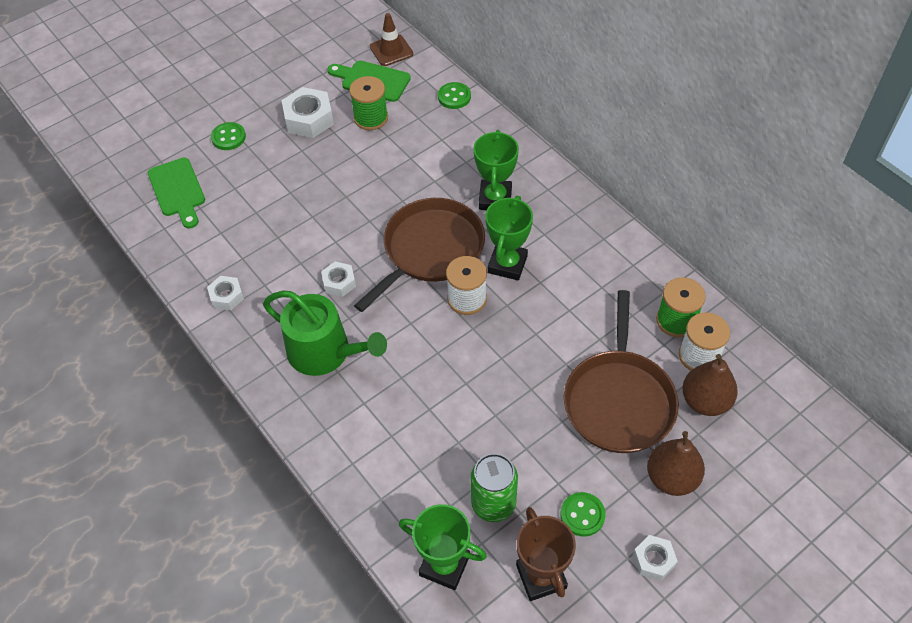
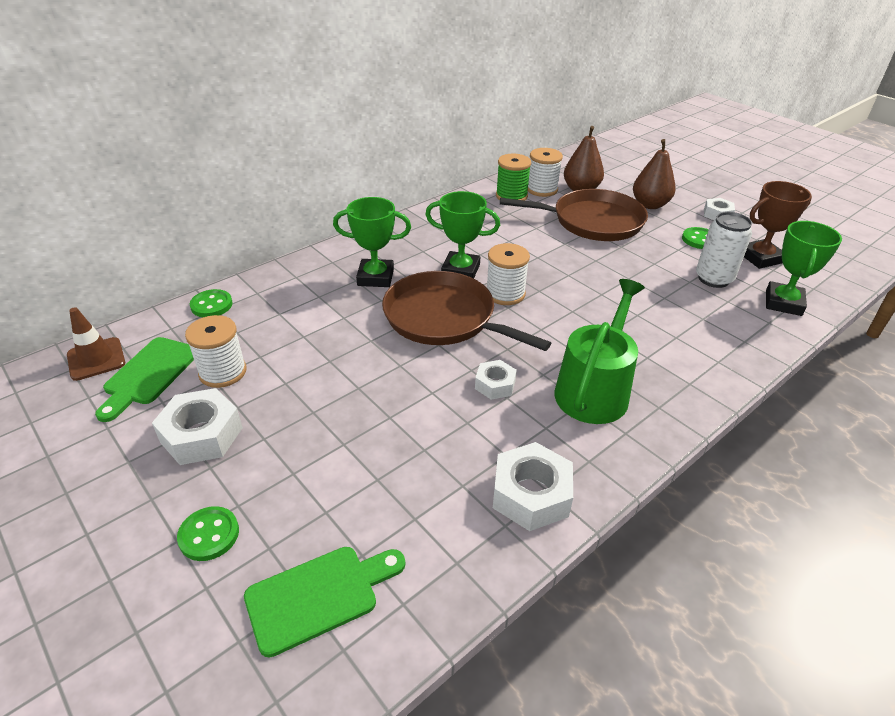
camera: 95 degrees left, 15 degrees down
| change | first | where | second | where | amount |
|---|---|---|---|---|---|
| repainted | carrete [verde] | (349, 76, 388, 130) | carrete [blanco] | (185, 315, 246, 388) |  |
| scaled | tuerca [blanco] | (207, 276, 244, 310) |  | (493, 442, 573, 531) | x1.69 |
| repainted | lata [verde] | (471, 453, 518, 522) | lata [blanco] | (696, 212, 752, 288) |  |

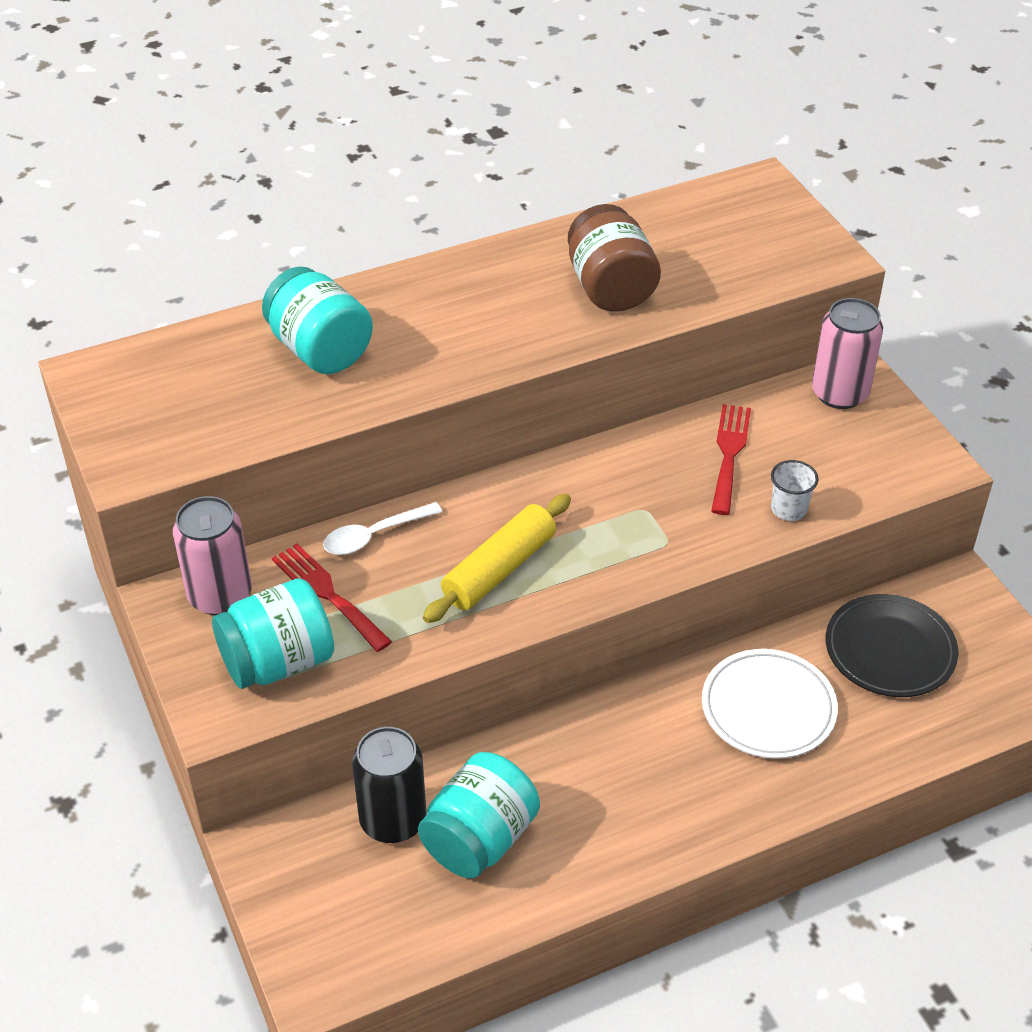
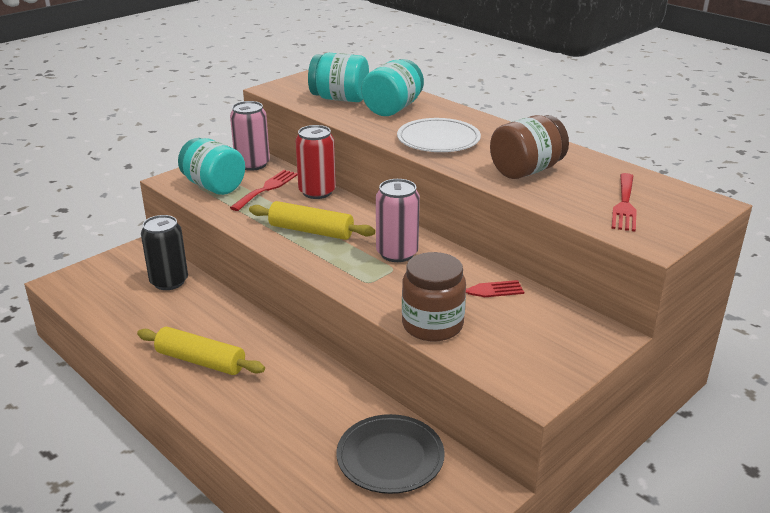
camera: 70 degrees right, 15 degrees down
| change | first | where | second | where | amount |
|---|---|---|---|---|---|
| shifted | lata [rosa] | (812, 298, 883, 409) |  | (376, 179, 420, 262) |  |
| swapped | vaso [blanco] | (771, 460, 819, 521) | tarro [marrón] | (402, 252, 466, 341) |  |
| swapped | cuchara [blanco] | (323, 502, 442, 555) | lata [rojo] | (295, 125, 336, 199) |  |
| shifted | plato [blanco] | (702, 649, 838, 759) |  | (397, 118, 481, 152) |  |
| shifted | tarro [turquesa] | (418, 752, 540, 879) |  | (308, 53, 369, 102) |  |
| new |  |  | tenedor [rojo] | (611, 173, 637, 231) |  |
| new |  |  | rodillo [amarillo] | (137, 327, 265, 375) |  |

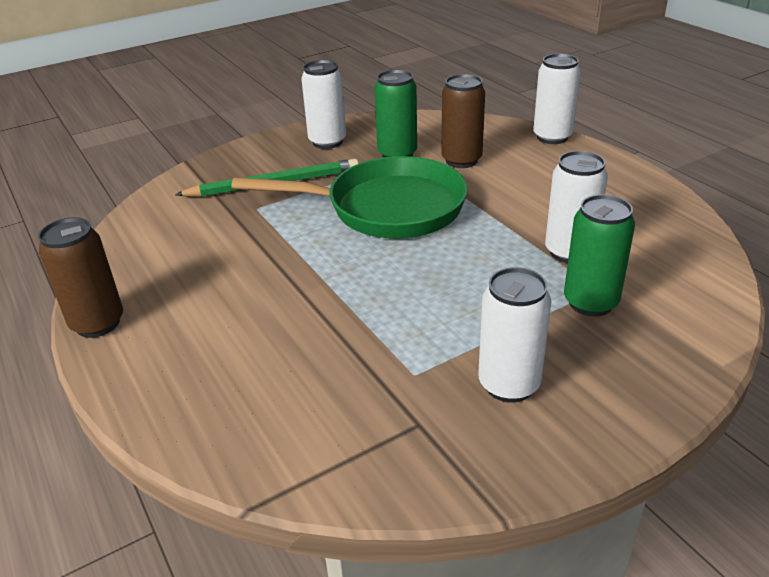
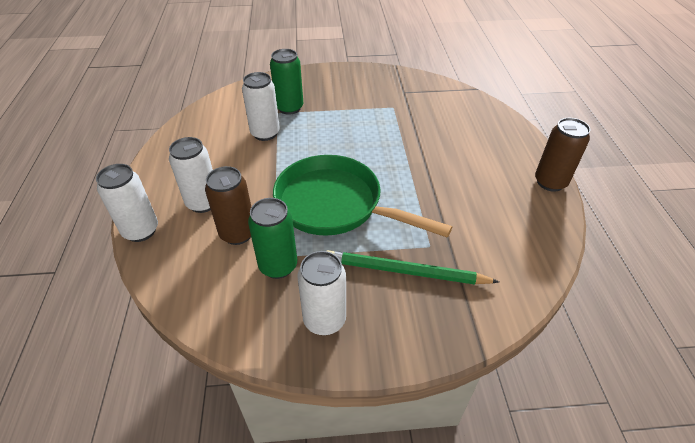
camera: 155 degrees left, 10 degrees up
| change | first | where | second | where | amount |
|---|---|---|---|---|---|
| shifted | lata [blanco] | (478, 267, 551, 403) |  | (169, 137, 213, 213) |  |

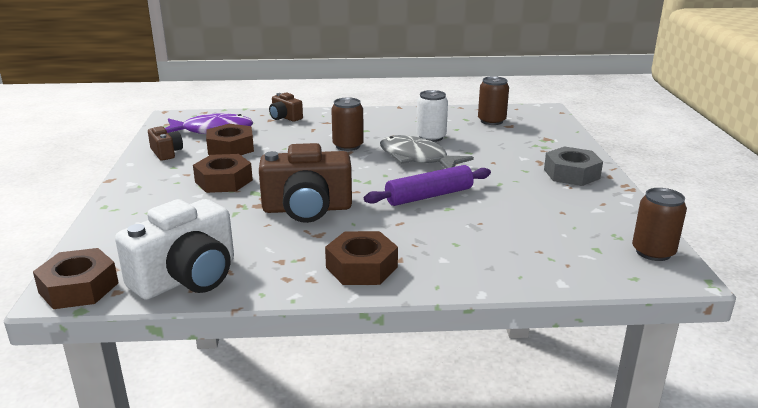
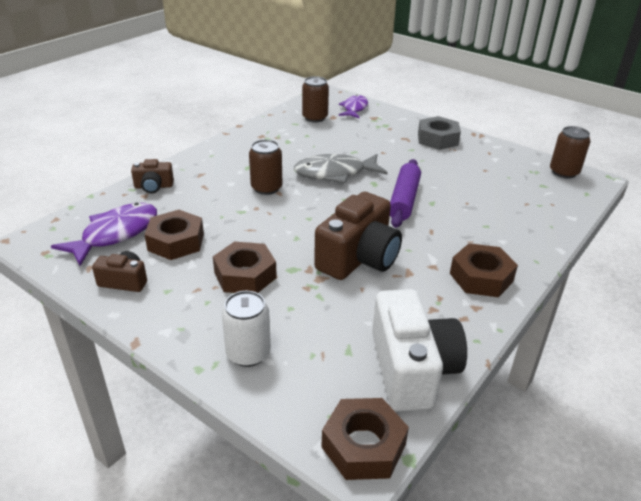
camera: 50 degrees left, 10 degrees up
| change | first | where | second | where | amount |
|---|---|---|---|---|---|
| shifted | lata [blanco] | (416, 90, 448, 142) |  | (221, 291, 271, 367) |  |
| new |  |  | pez [morado] | (339, 94, 368, 118) |  |

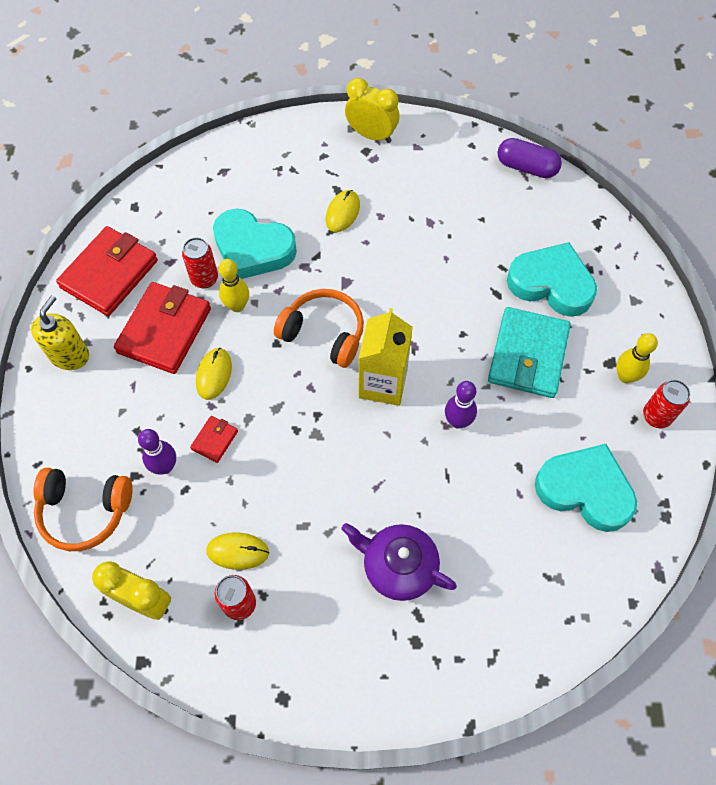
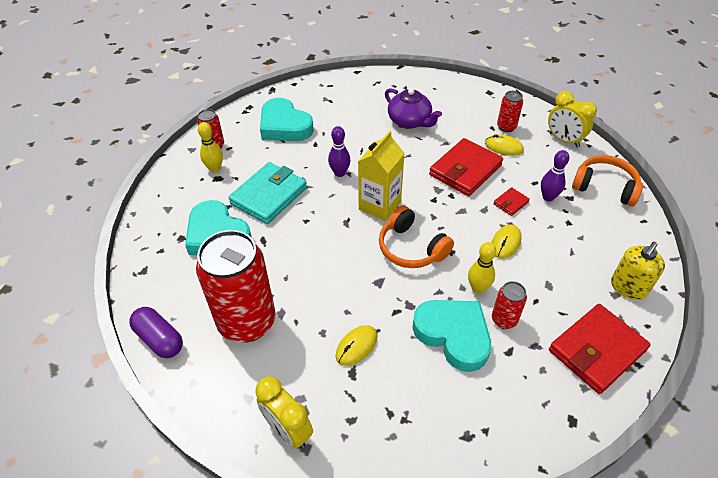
camera: 160 degrees left, 15 degrees down
| change | first | where | second | where | amount |
|---|---|---|---|---|---|
| shifted | cartera [rojo] | (114, 282, 211, 374) |  | (429, 138, 503, 196) |  |
| new |  |  | lata [rojo] | (196, 230, 276, 343) |  |

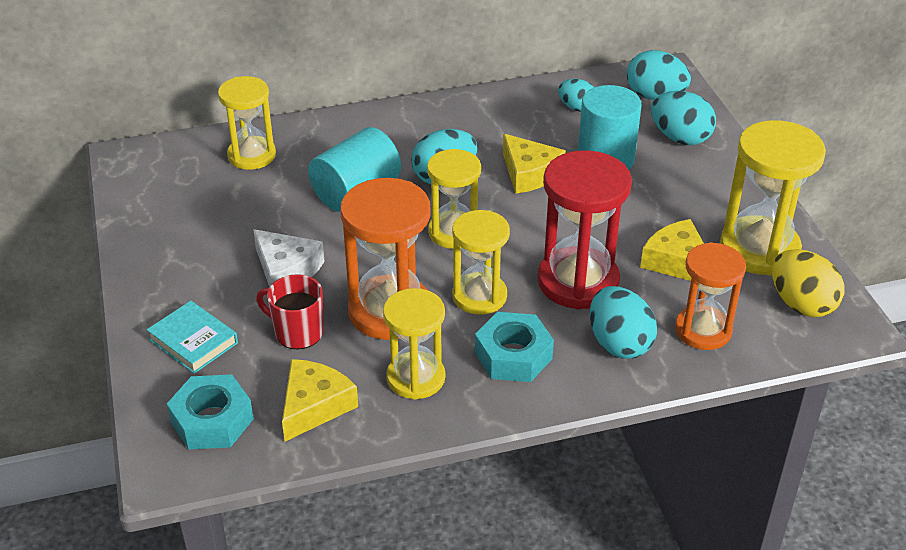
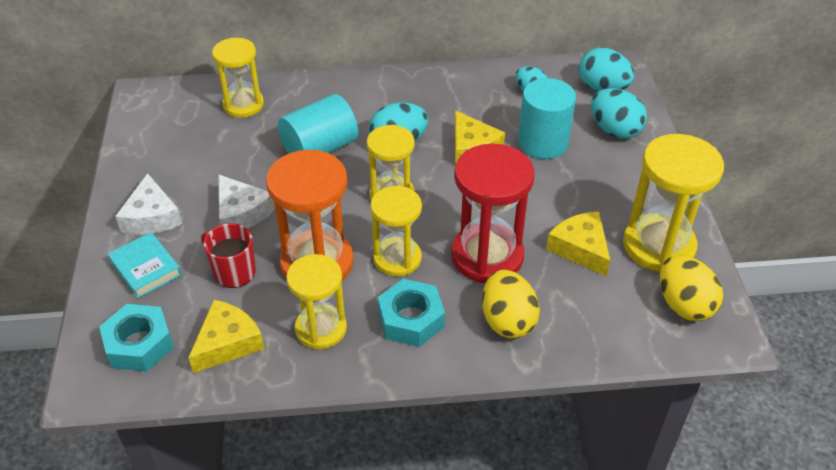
camera: 10 degrees right, 5 degrees up
| change | first | where | second | where | amount |
|---|---|---|---|---|---|
| gone | reloj de arena [naranja] | (675, 242, 746, 350) |  |  |  |
| repainted | huevo [turquesa] | (590, 286, 657, 359) | huevo [amarillo] | (482, 269, 540, 339) |  |
| new |  |  | queso [blanco] | (115, 173, 182, 234) |  |

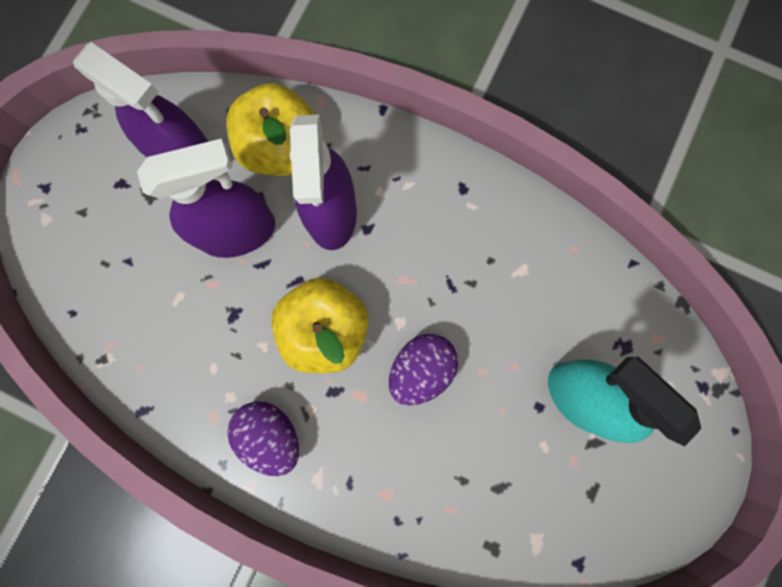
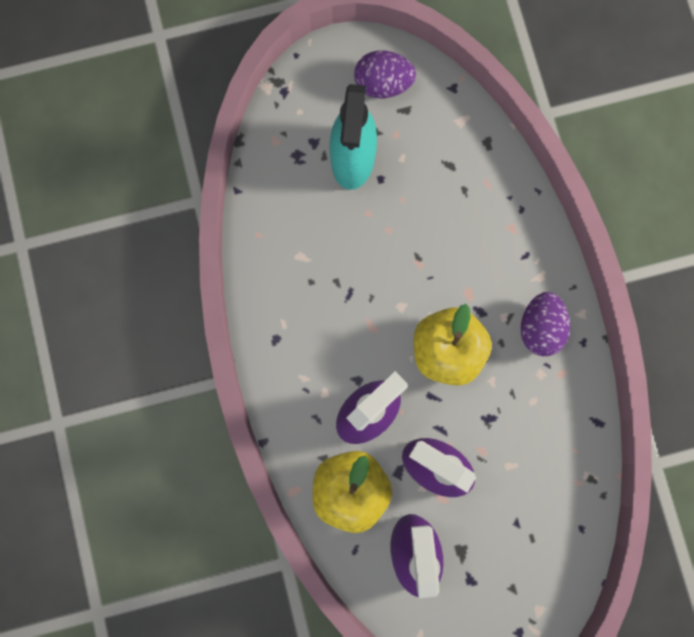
camera: 130 degrees left, 0 degrees up
| change | first | where | second | where | amount |
|---|---|---|---|---|---|
| shifted | huevo [morado] | (389, 334, 458, 406) |  | (354, 51, 416, 98) |  |

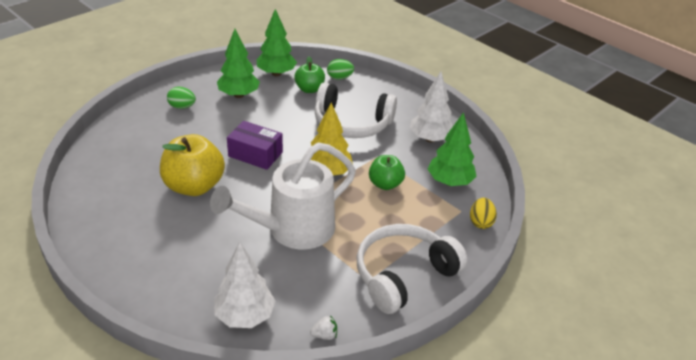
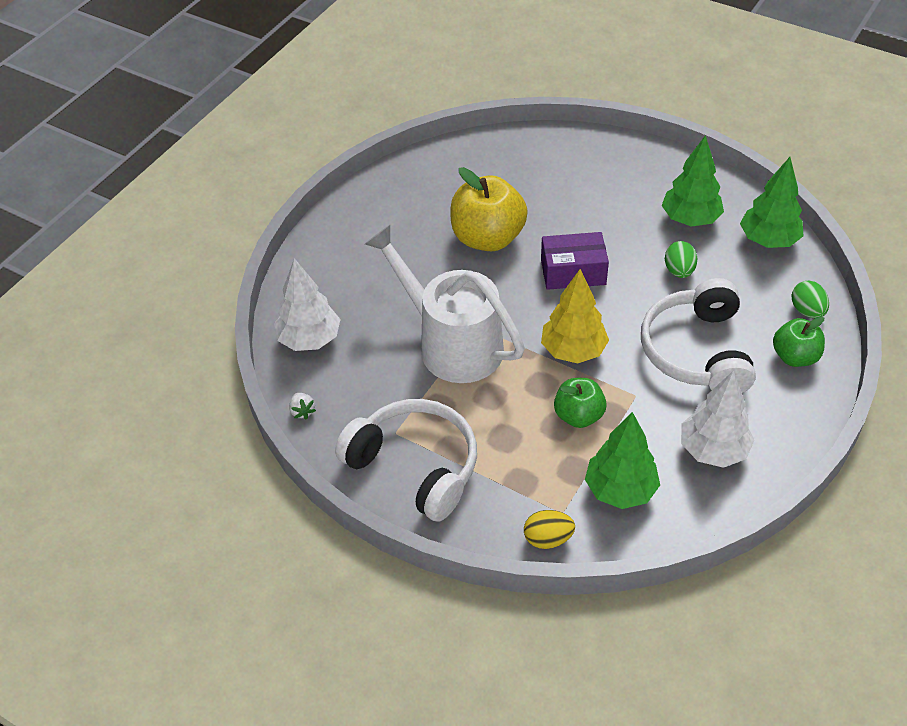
camera: 80 degrees right, 10 degrees up
| change | first | where | second | where | amount |
|---|---|---|---|---|---|
| shifted | manzana [verde] | (294, 56, 325, 93) |  | (773, 317, 825, 367) |  |
| shifted | huevo [verde] | (167, 87, 196, 109) |  | (665, 241, 698, 278) |  |
| rotated | caja [morado] | (227, 121, 283, 170) |  | (541, 232, 609, 290) | 75 degrees clockwise |

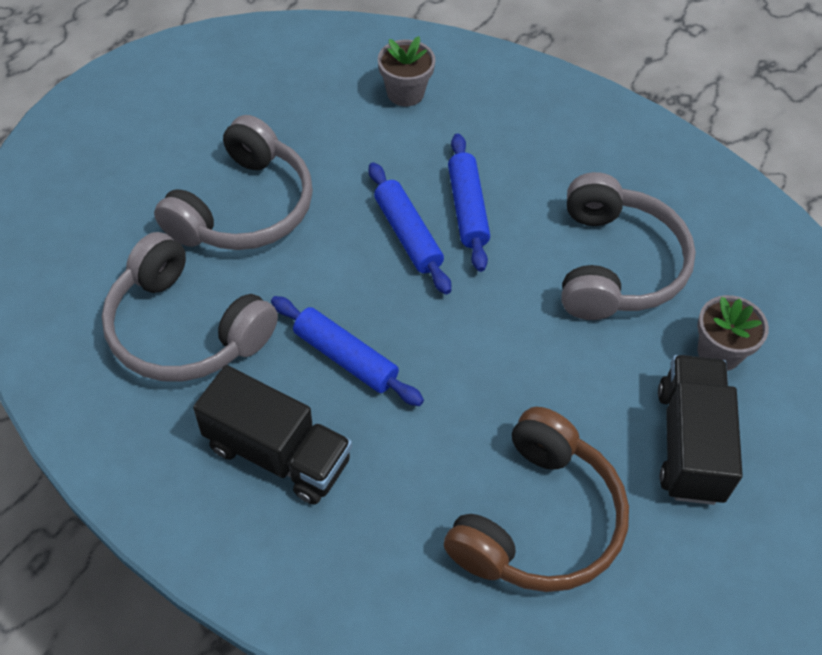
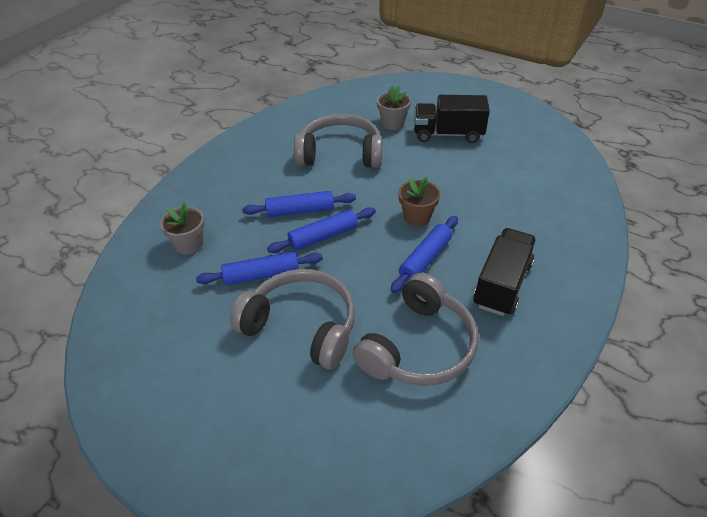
camera: 90 degrees left, 10 degrees down
| change | first | where | second | where | amount |
|---|---|---|---|---|---|
| gone | auriculares [marrón] | (444, 407, 629, 592) |  |  |  |
| new |  |  | maceta [marrón] | (398, 177, 440, 227) |  |
| new |  |  | rodillo [azul] | (196, 251, 323, 285) |  |

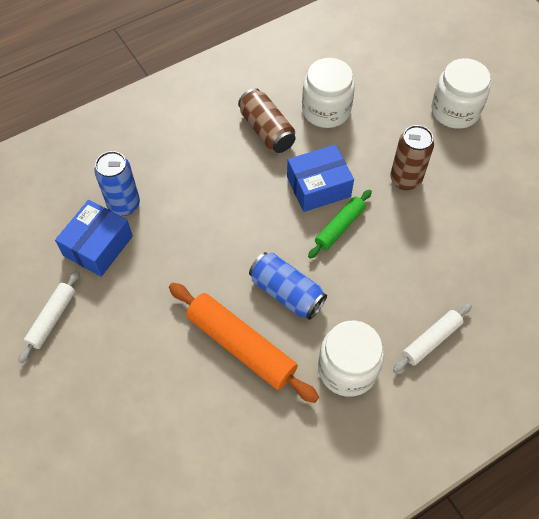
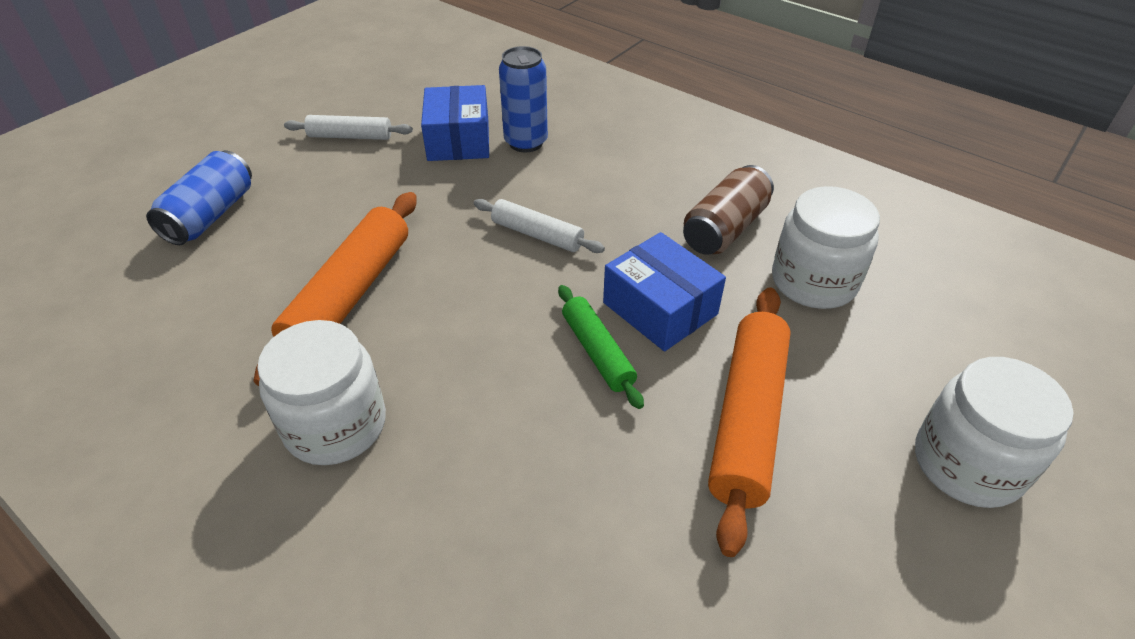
camera: 70 degrees right, 15 degrees down
| change | first | where | second | where | amount |
|---|---|---|---|---|---|
| swapped | lata [marrón] | (390, 125, 434, 190) | rodillo [naranja] | (708, 287, 791, 557) |  |
| rotated | rodillo [verde] | (308, 189, 372, 259) |  | (558, 285, 644, 409) | 45 degrees clockwise |
| rotated | caja [azul] | (55, 200, 133, 277) |  | (421, 85, 489, 161) | 75 degrees clockwise |
| shifted | lata [azul] | (249, 252, 327, 320) |  | (146, 151, 252, 245) |  |
| shifted | rodillo [blanco] | (393, 303, 472, 373) |  | (474, 199, 605, 253) |  |

